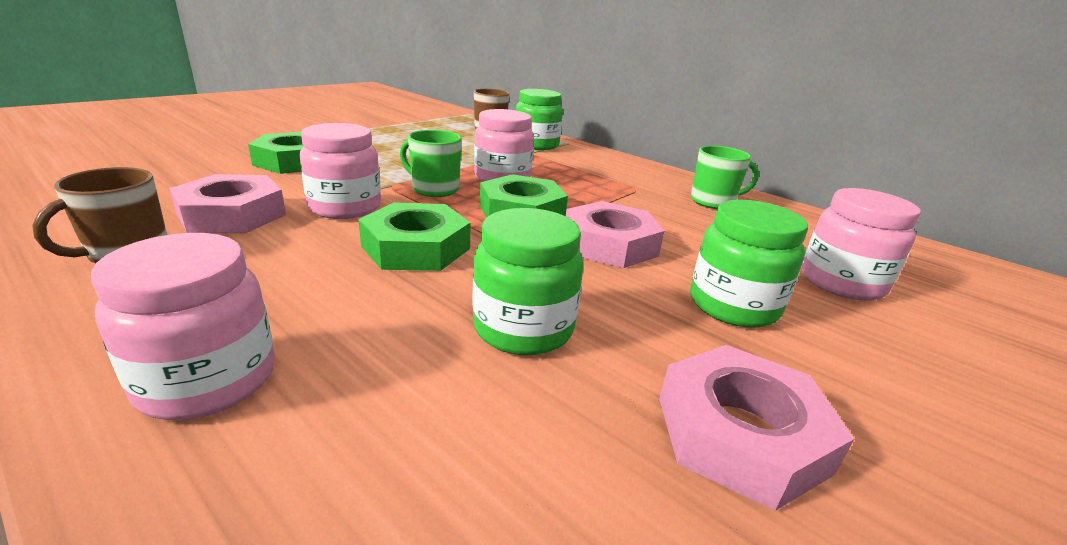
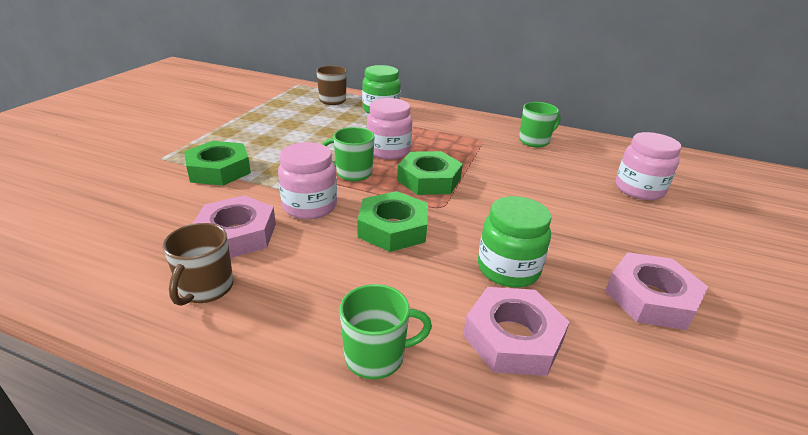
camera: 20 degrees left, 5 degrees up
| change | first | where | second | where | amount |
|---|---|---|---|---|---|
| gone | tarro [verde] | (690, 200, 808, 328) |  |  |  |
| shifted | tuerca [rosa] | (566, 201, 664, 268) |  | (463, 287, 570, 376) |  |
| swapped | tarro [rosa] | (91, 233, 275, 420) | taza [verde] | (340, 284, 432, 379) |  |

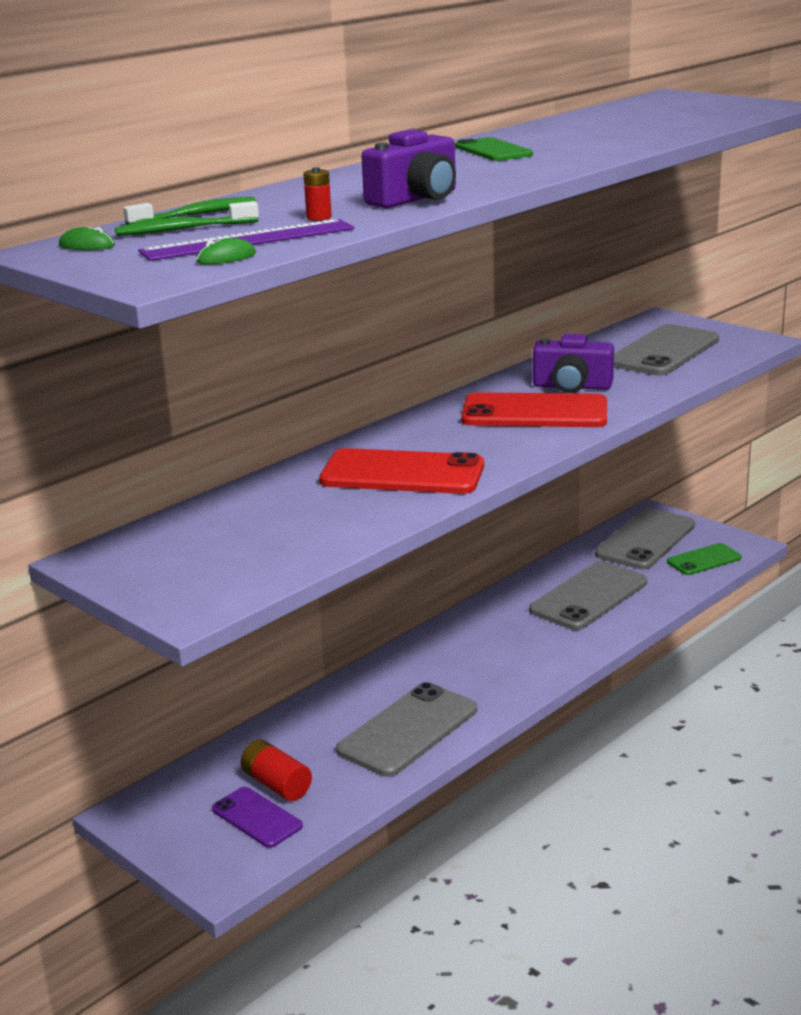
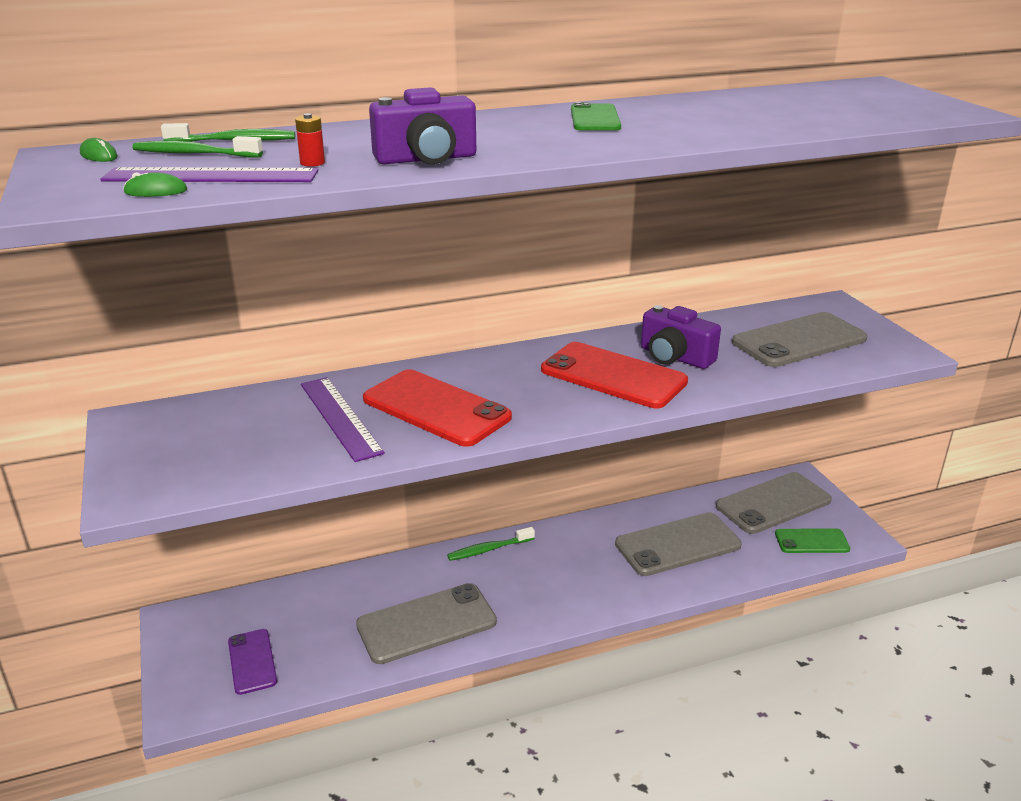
camera: 25 degrees right, 5 degrees up
| change | first | where | second | where | amount |
|---|---|---|---|---|---|
| gone | pila [rojo] | (241, 740, 312, 801) |  |  |  |
| new |  |  | regla [morado] | (301, 377, 385, 462) |  |
| new |  |  | cepillo de dientes [verde] | (447, 527, 535, 561) |  |

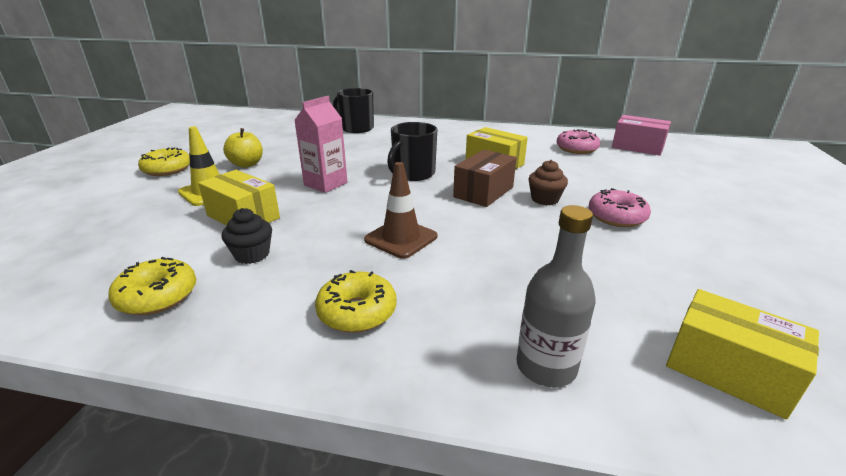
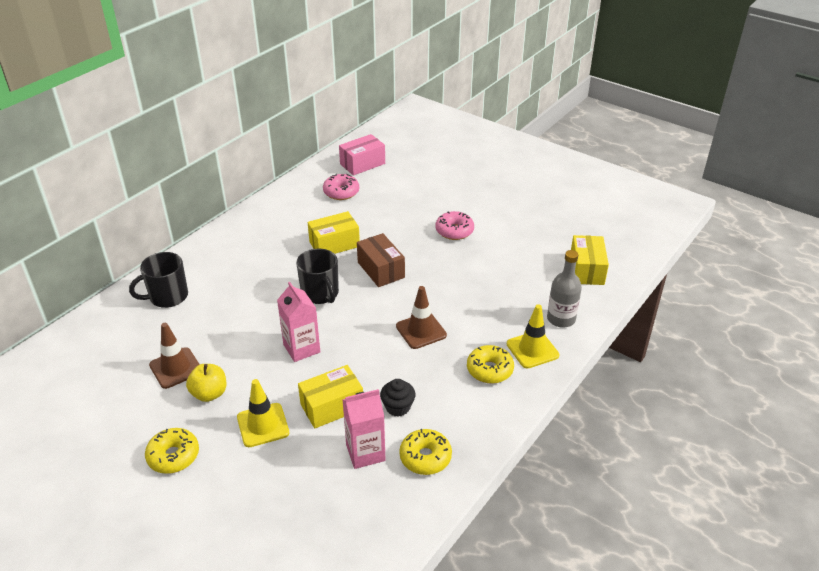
camera: 65 degrees left, 10 degrees up
| change | first | where | second | where | amount |
|---|---|---|---|---|---|
| gone | magdalena [marrón] | (528, 160, 568, 205) |  |  |  |
| rotated | caja [amarillo] | (666, 289, 819, 419) |  | (571, 235, 609, 285) | 60 degrees counterclockwise |
| new |  |  | cono de tráfico [amarillo] | (506, 304, 559, 369) |  |
| new |  |  | cono de tráfico [marrón] | (149, 323, 200, 389) |  |
| new |  |  | cartón de leche [rosa] | (342, 389, 386, 469) |  |

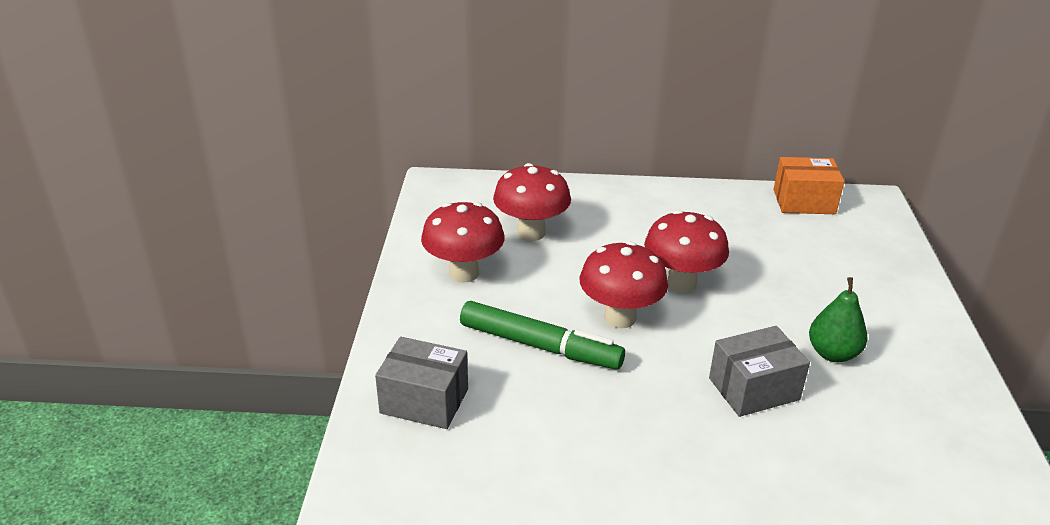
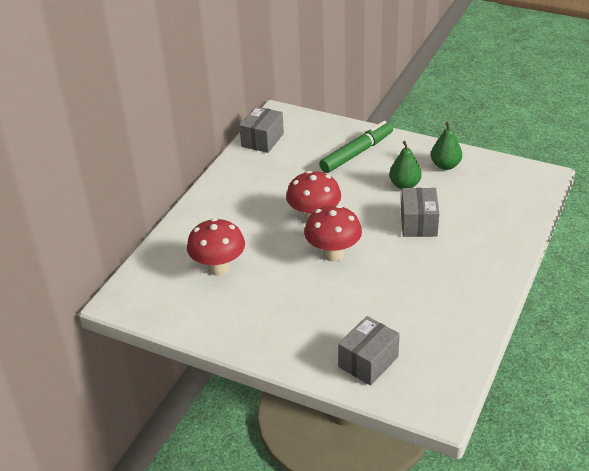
camera: 65 degrees left, 5 degrees up
| change | first | where | second | where | amount |
|---|---|---|---|---|---|
| repainted | caja [naranja] | (773, 157, 845, 214) | caja [gris] | (239, 106, 284, 153) |  |
| gone | seta [rojo] | (421, 202, 505, 283) |  |  |  |
| shifted | rotulador [verde] | (460, 301, 625, 370) |  | (319, 121, 393, 173) |  |
| new |  |  | pera [verde] | (431, 122, 462, 170) |  |

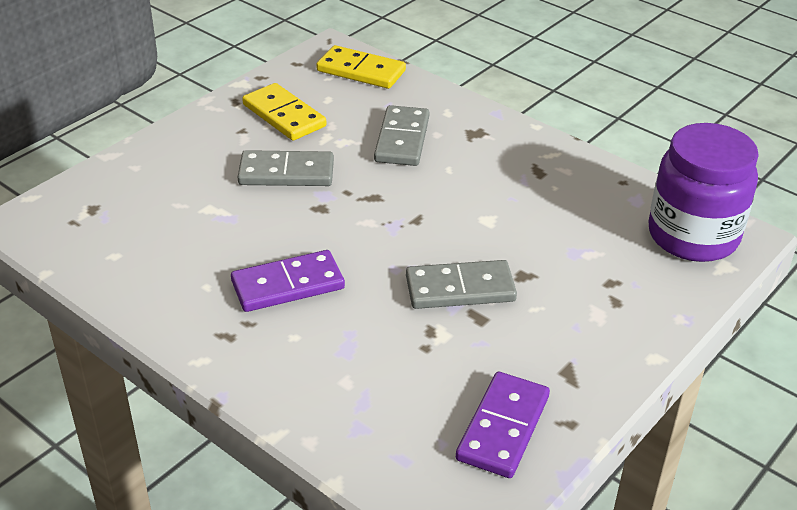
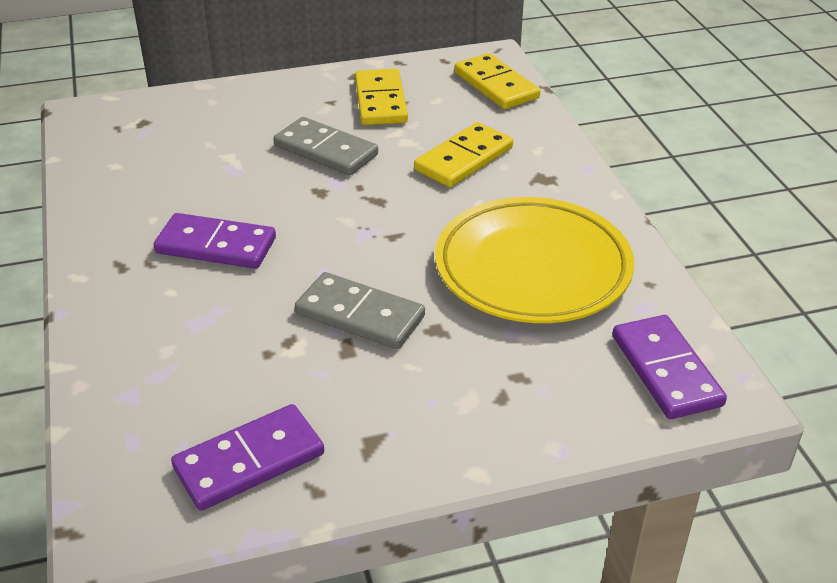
camera: 35 degrees right, 0 degrees up
| change | first | where | second | where | amount |
|---|---|---|---|---|---|
| repainted | ficha de dominó [gris] | (374, 105, 430, 166) | ficha de dominó [amarillo] | (414, 122, 513, 187) |  |
| swapped | tarro [morado] | (648, 123, 759, 262) | ficha de dominó [morado] | (612, 315, 727, 419) |  |
| new |  |  | plato [amarillo] | (435, 197, 634, 323) |  |

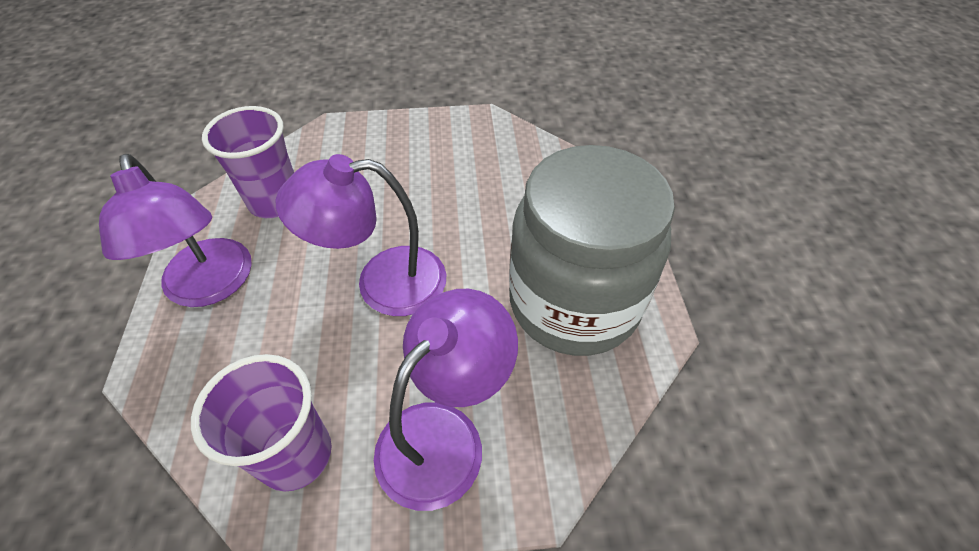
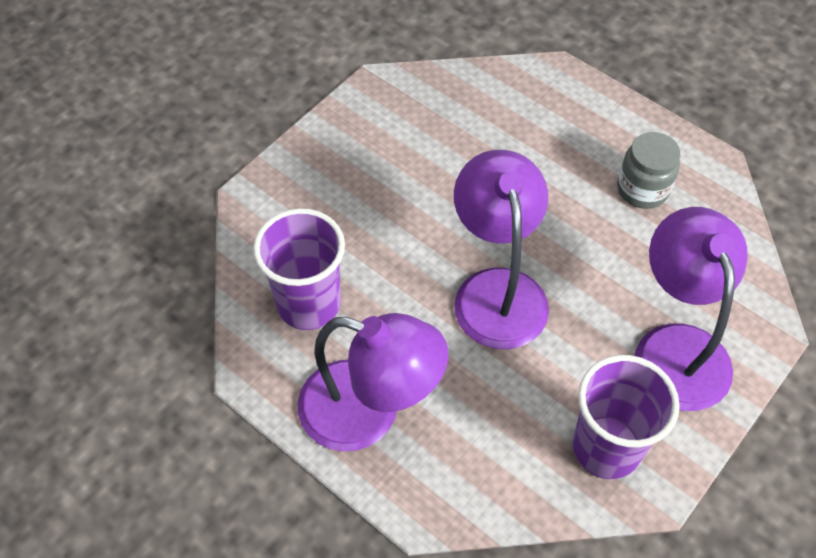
camera: 45 degrees left, 5 degrees up
| change | first | where | second | where | amount |
|---|---|---|---|---|---|
| scaled | tarro [gris] | (509, 145, 675, 356) |  | (617, 132, 680, 209) | x0.41 |
| rotated | lámpara [morado] | (276, 154, 446, 316) |  | (454, 150, 549, 349) | 135 degrees clockwise |

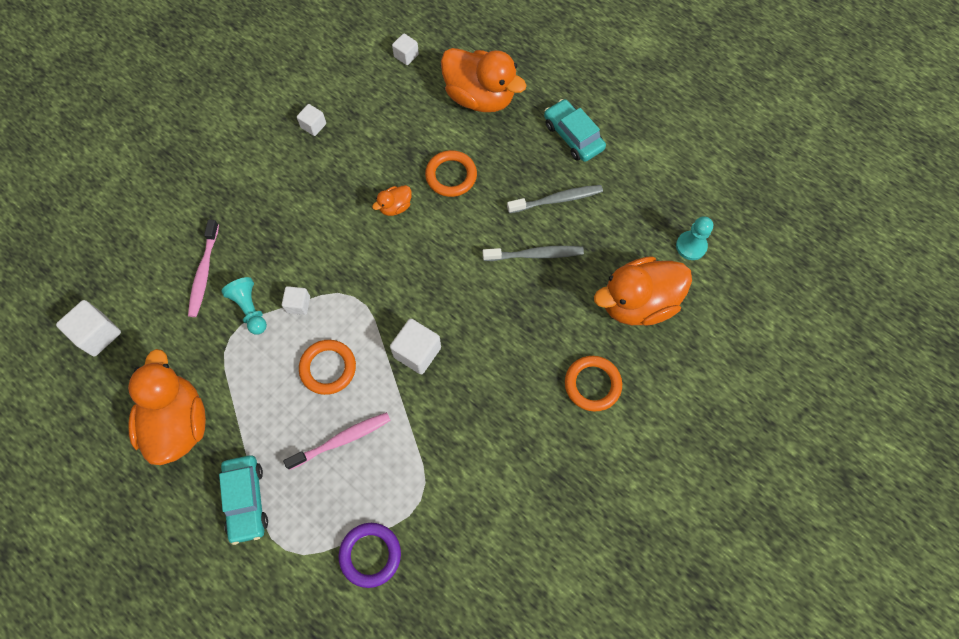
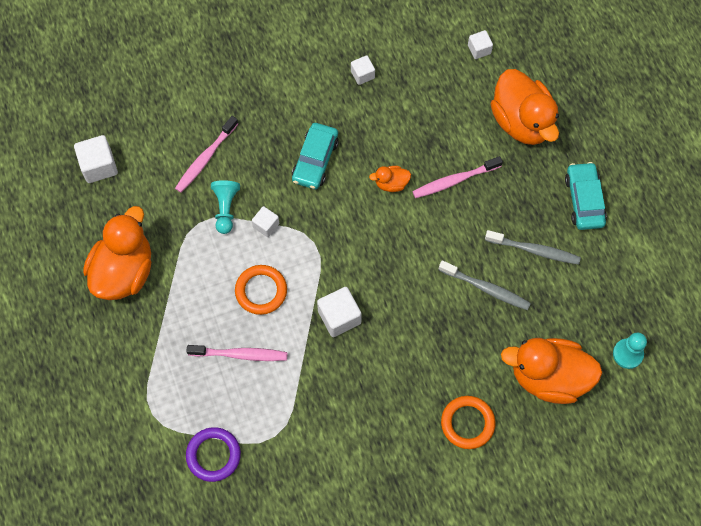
camera: 30 degrees right, 0 degrees up
| change | first | where | second | where | amount |
|---|---|---|---|---|---|
| swapped | anillo [naranja] | (425, 150, 477, 197) | cepillo de dientes [rosa] | (412, 156, 503, 198) |  |
| shifted | coche [turquesa] | (219, 455, 268, 545) |  | (292, 123, 339, 189) |  |

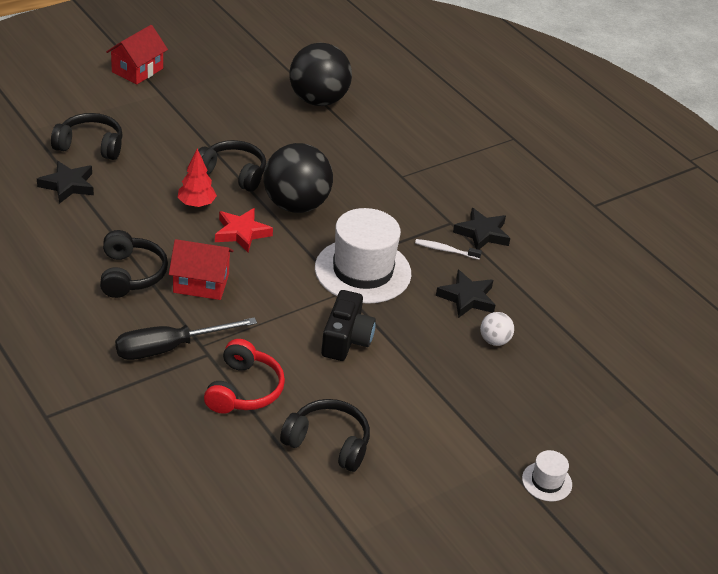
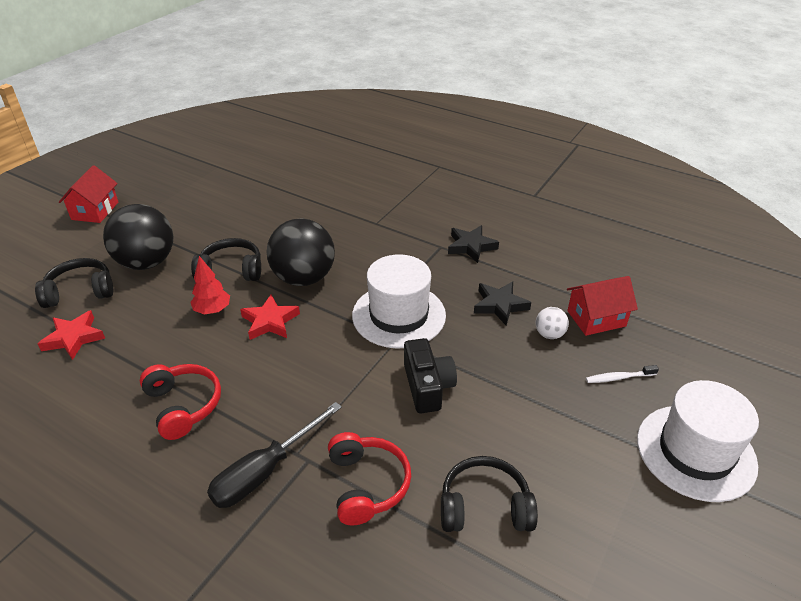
camera: 20 degrees left, 0 degrees up
| change | first | where | second | where | amount |
|---|---|---|---|---|---|
| shifted | pelota [negro] | (289, 43, 352, 106) |  | (103, 204, 174, 270) |  |
| repainted | estrella [negro] | (37, 161, 94, 204) | estrella [rojo] | (37, 310, 105, 360) |  |
| repainted | auriculares [negro] | (100, 230, 168, 298) | auriculares [rojo] | (140, 364, 221, 440) |  |
| shifted | casa [rojo] | (169, 239, 234, 300) |  | (567, 276, 638, 336) |  |
| shifted | cepillo de dientes [blanco] | (415, 239, 482, 260) |  | (586, 365, 659, 383) |  |
| scaled | sombrero [blanco] | (522, 450, 572, 502) |  | (637, 380, 759, 502) | x2.23 |

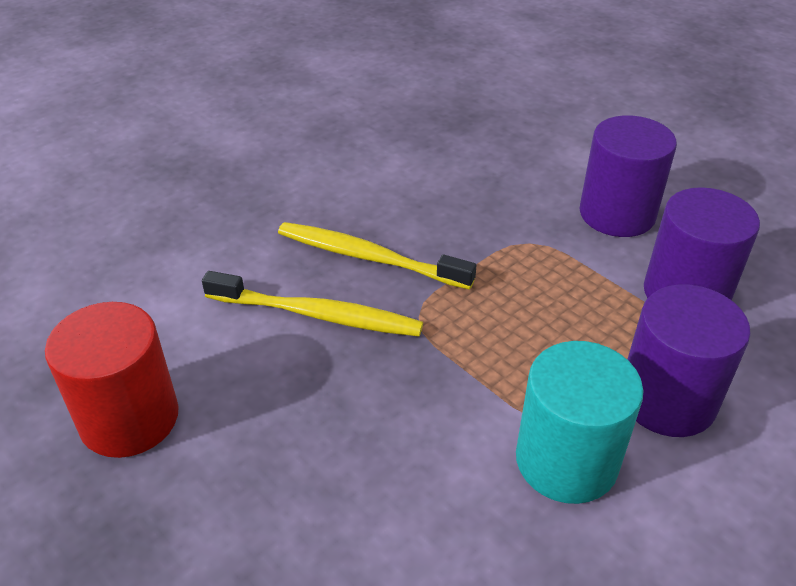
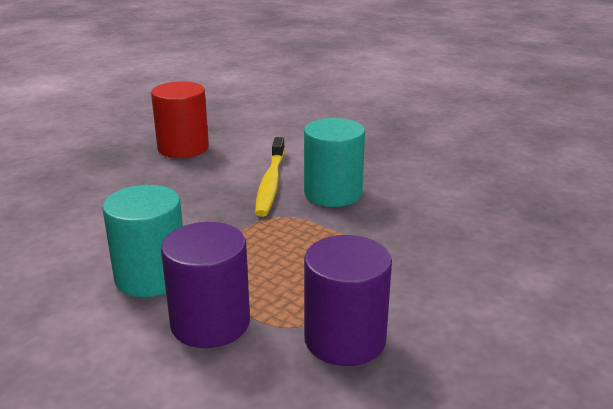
camera: 80 degrees right, 15 degrees down
| change | first | where | second | where | amount |
|---|---|---|---|---|---|
| gone | cilindro [morado] | (580, 115, 677, 237) |  |  |  |
| swapped | cepillo de dientes [amarillo] | (278, 222, 476, 290) | cilindro [turquesa] | (304, 118, 365, 207) |  |

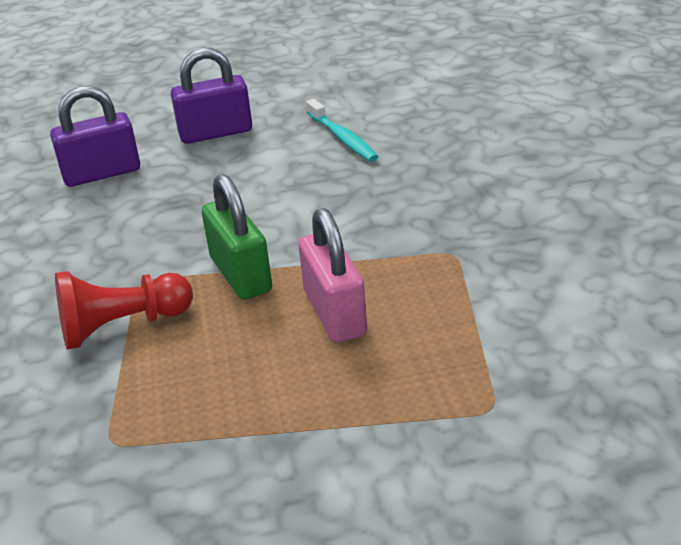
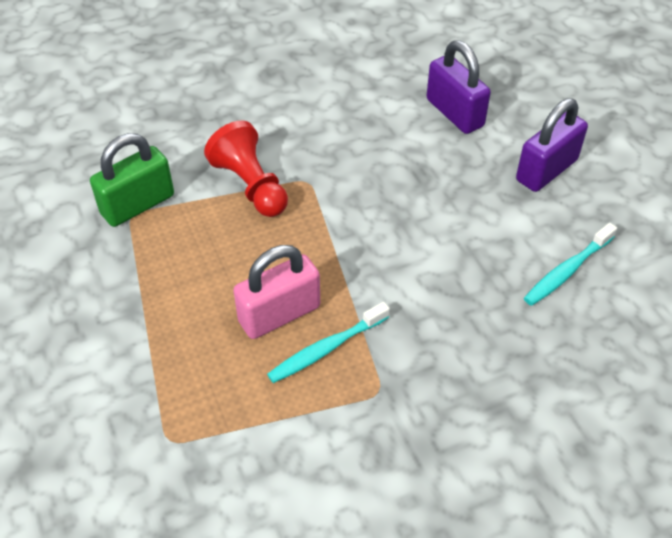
camera: 75 degrees right, 15 degrees up
| change | first | where | second | where | amount |
|---|---|---|---|---|---|
| rotated | candado [morado] | (171, 48, 252, 144) |  | (516, 98, 588, 192) | 75 degrees clockwise |
| shifted | candado [verde] | (202, 174, 272, 300) |  | (90, 133, 174, 227) |  |
| new |  |  | cepillo de dientes [turquesa] | (267, 302, 390, 383) |  |

